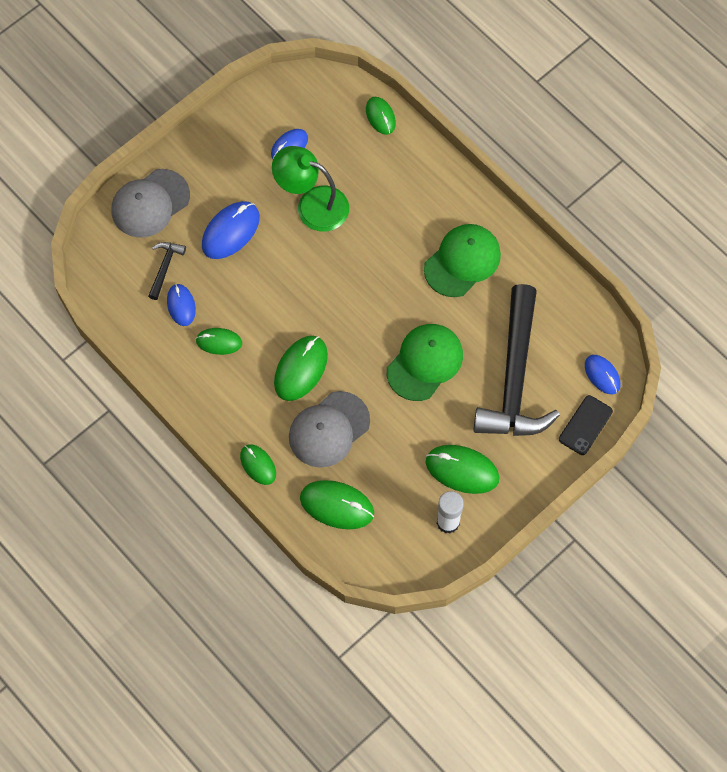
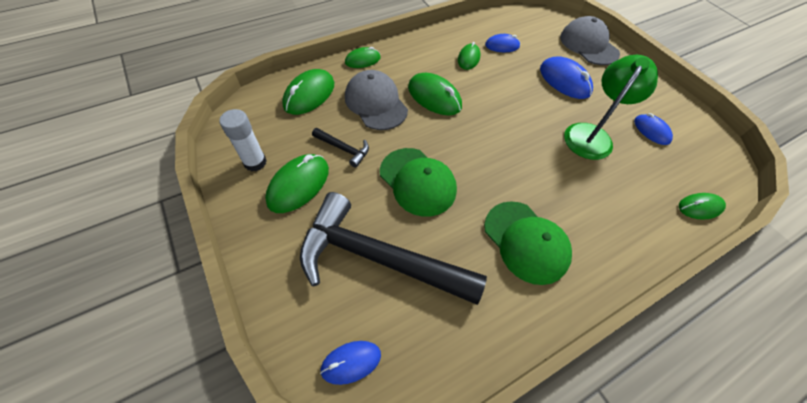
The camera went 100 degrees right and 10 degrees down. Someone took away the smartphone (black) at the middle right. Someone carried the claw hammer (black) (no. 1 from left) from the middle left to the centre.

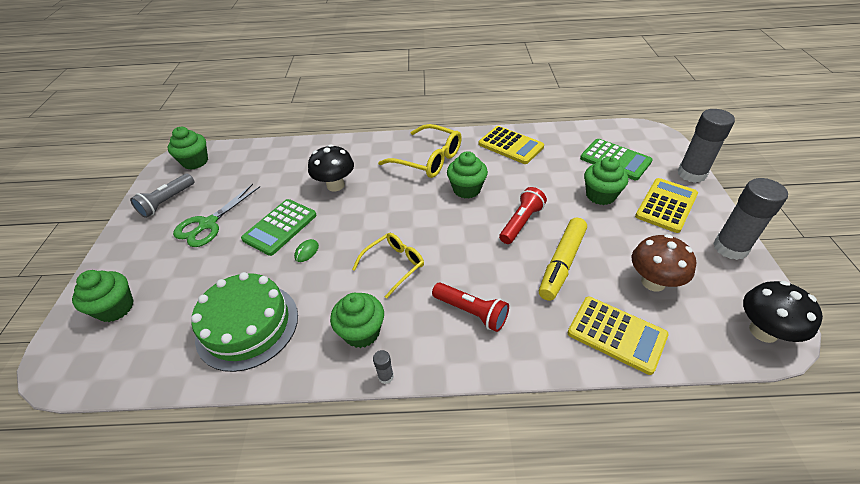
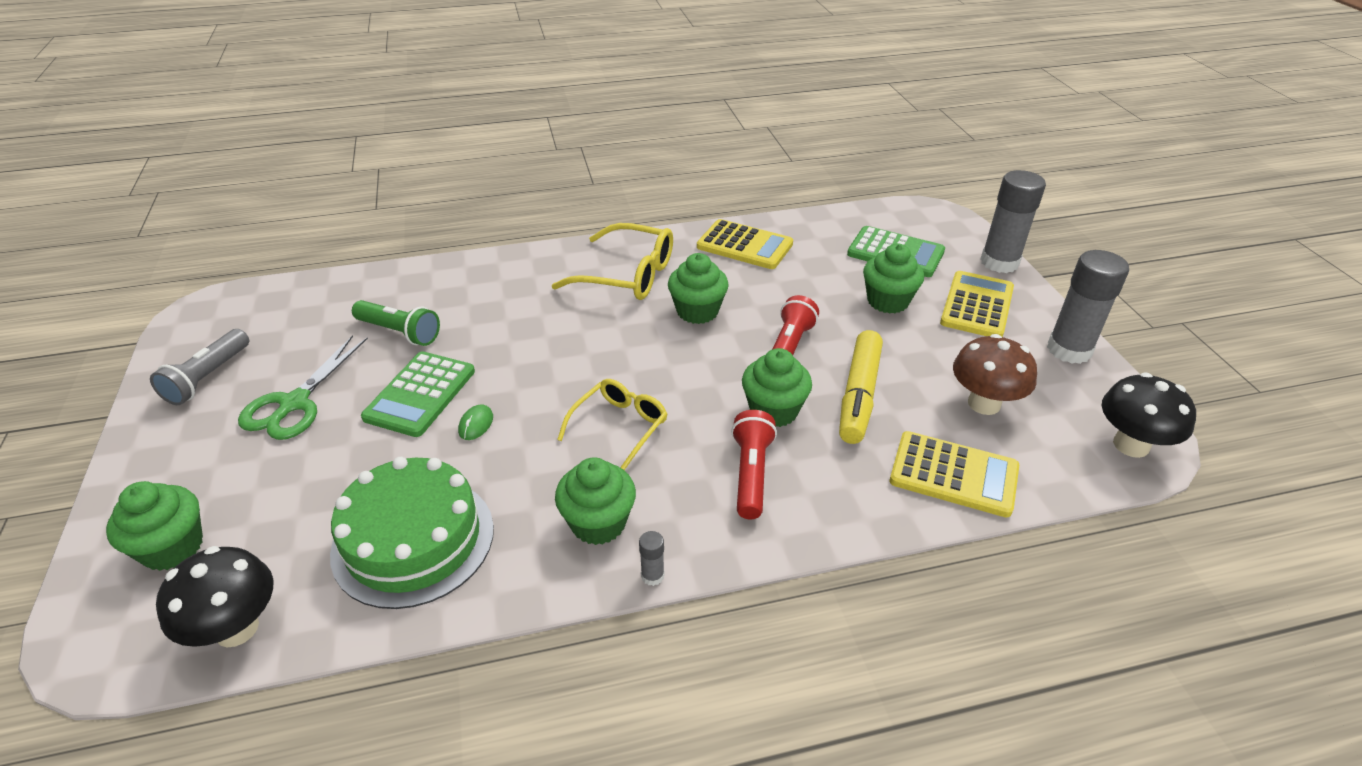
The camera went 15 degrees left and 5 degrees down. Someone put down the torch (green) at the middle left. Someone carried the cupcake (green) (no. 2 from left in the first image) from the top left to the centre. Someone carried the toadstool (black) (no. 1 from left) from the centre to the bottom left. Someone rotated the torch (scarlet) (no. 1 from left) at the centre by 105 degrees counterclockwise.

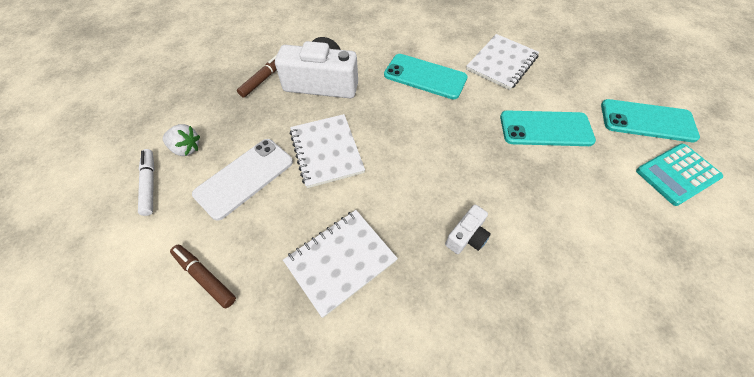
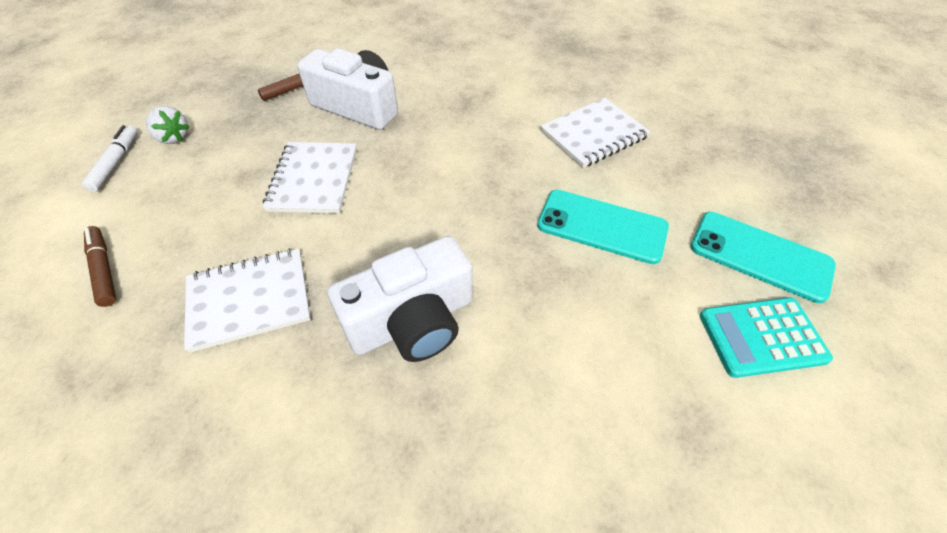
The camera went 20 degrees right and 5 degrees down. Someone took away the smartphone (white) at the middle left. Someone took away the smartphone (turquoise) (no. 1 from left) at the top centre. Someone scaled the photo camera (white) (no. 2 from left) at the centre by 2.06.

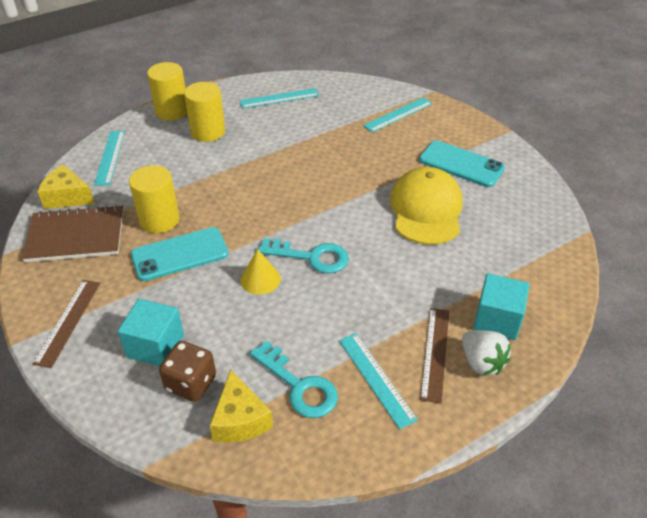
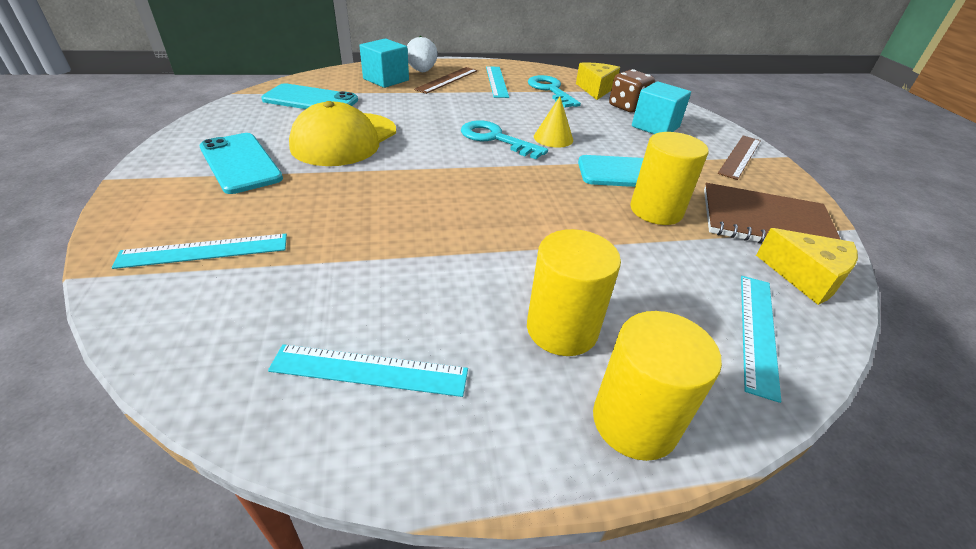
The camera went 160 degrees left and 5 degrees down. Someone put down the smartphone (turquoise) (no. 2 from left) at the top left.

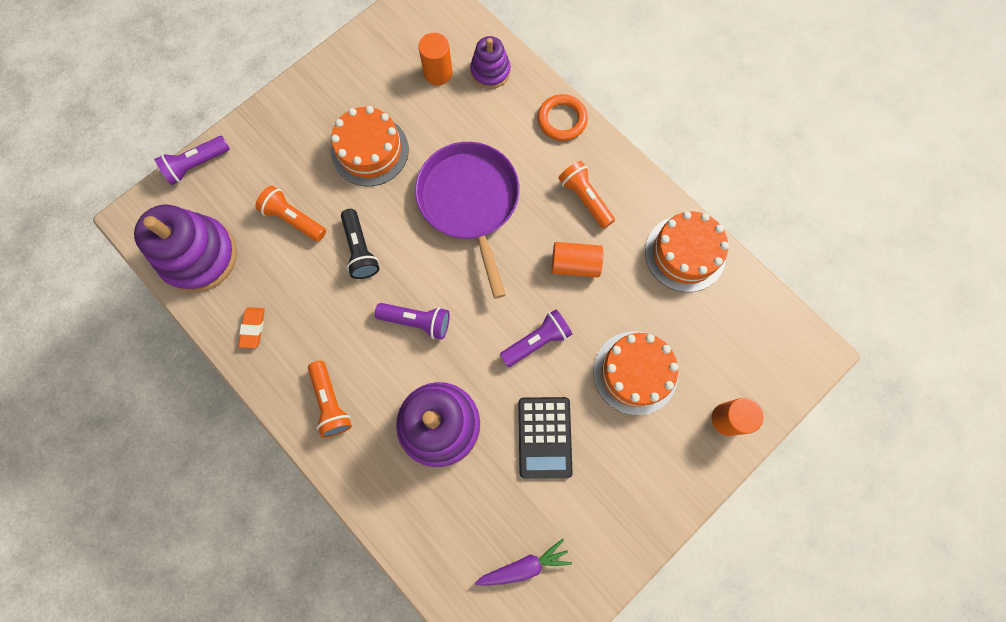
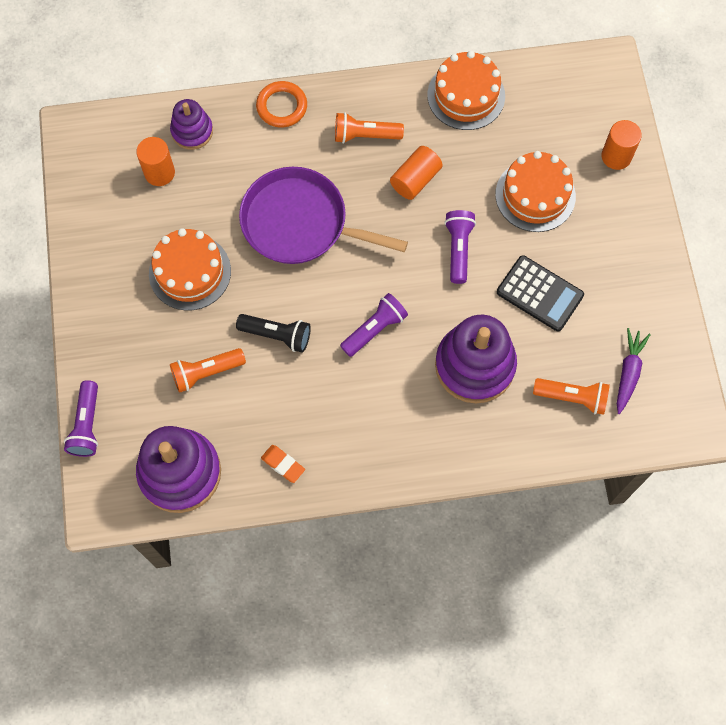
The camera went 55 degrees left and 5 degrees down. Someone carried the torch (orange) (no. 2 from left in the first image) from the middle left to the middle right.

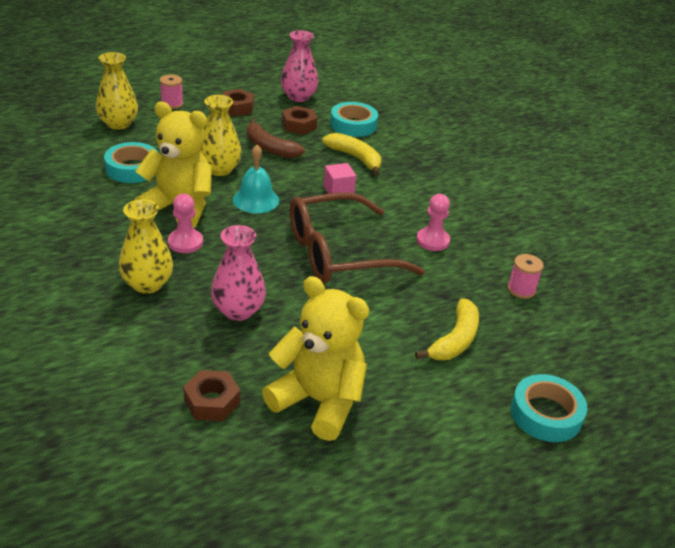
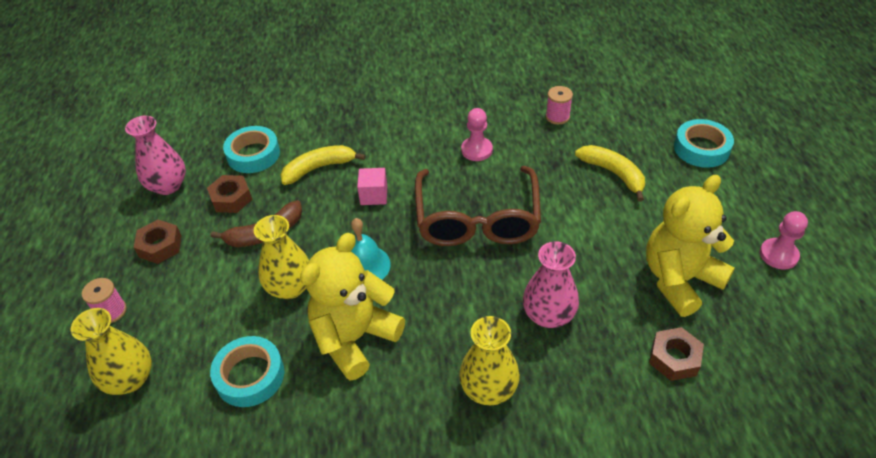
The camera went 65 degrees left and 10 degrees up. Someone carried the game pawn (rose-pink) (no. 1 from left in the first image) from the middle left to the middle right.

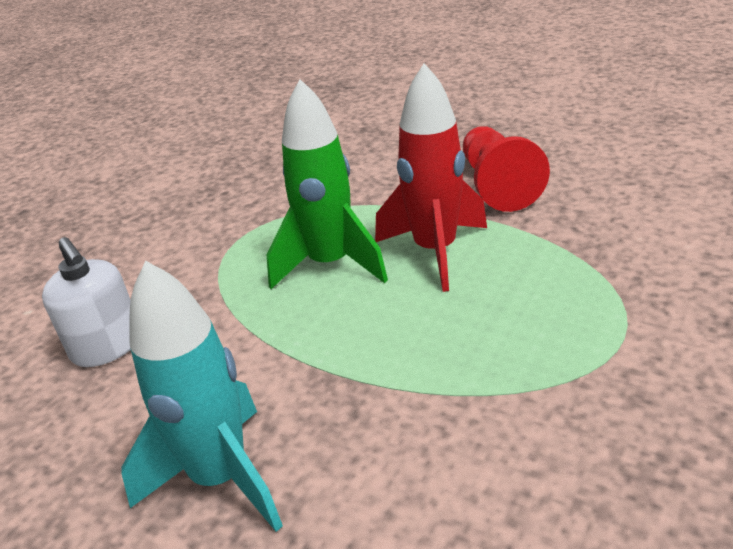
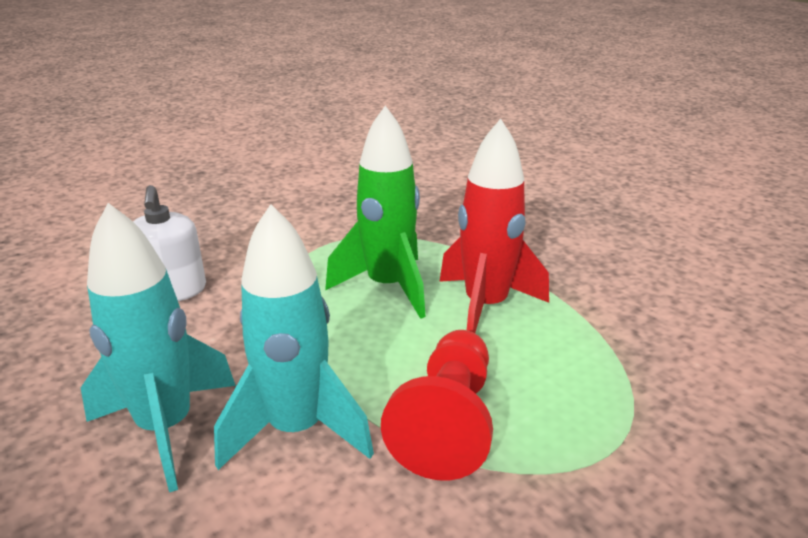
The camera went 20 degrees right and 5 degrees down. Someone put down the spaceship (turquoise) (no. 2 from left) at the centre. Someone carried the game pawn (scarlet) from the top right to the bottom centre.

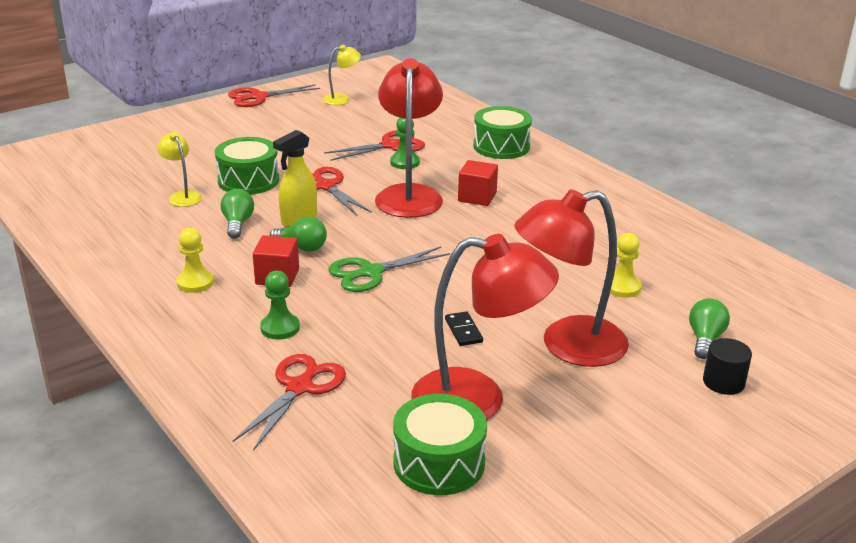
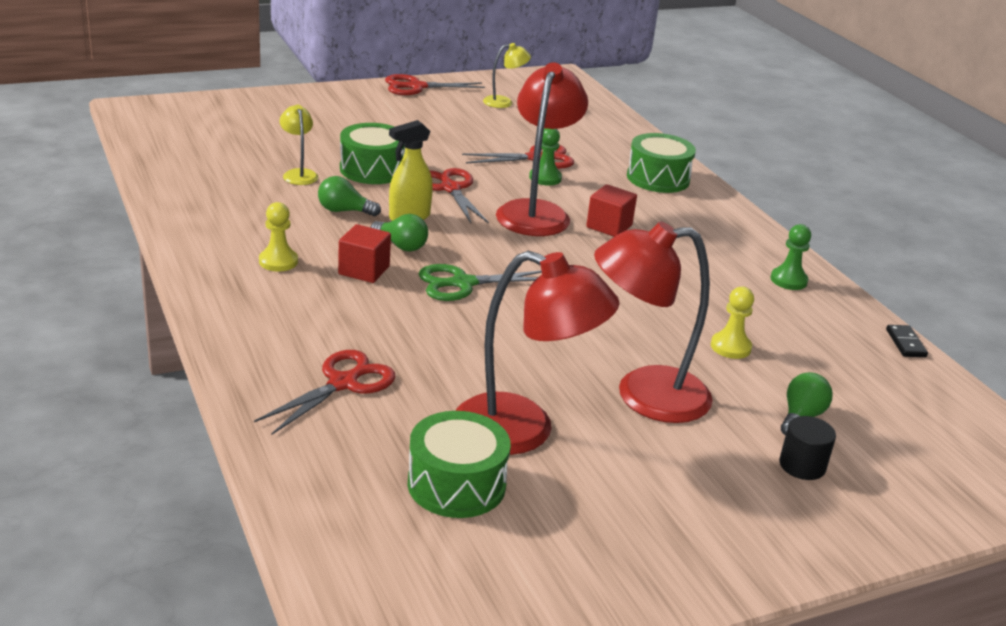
The camera went 10 degrees right and 0 degrees up. Someone carried the game pawn (green) (no. 1 from left in the first image) from the middle left to the middle right. Someone carried the domino tile (black) from the centre to the middle right. Someone rotated the light bulb (green) (no. 1 from left) at the middle left by 90 degrees counterclockwise.

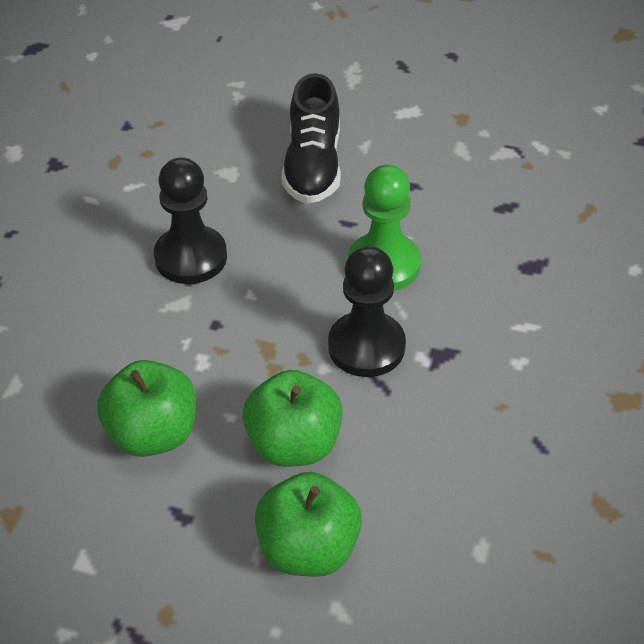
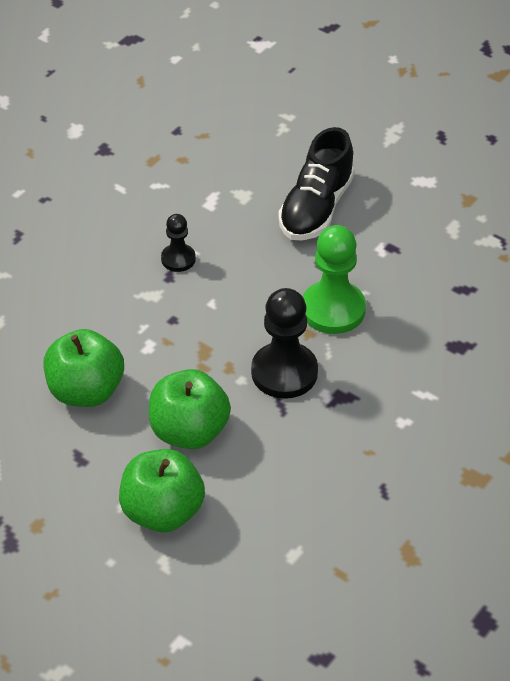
The camera went 20 degrees right and 0 degrees up. Someone scaled the game pawn (black) (no. 1 from left) at the middle left by 0.55.

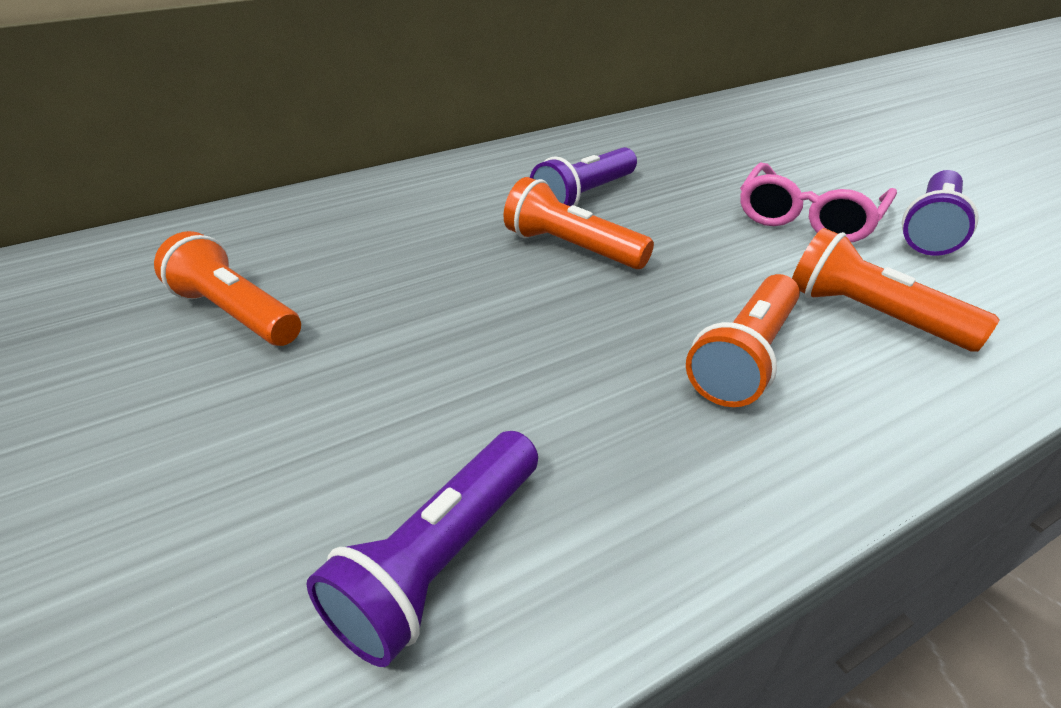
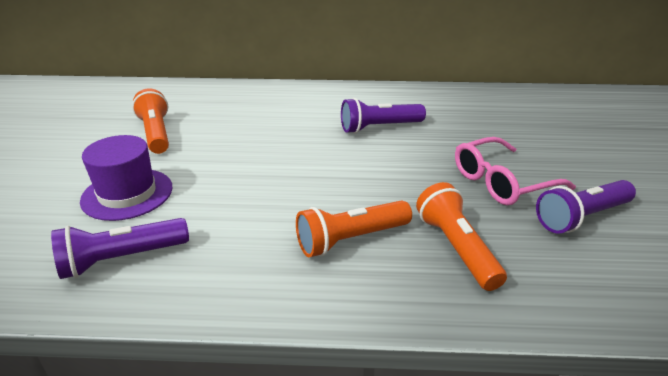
The camera went 30 degrees right and 5 degrees down. Someone took away the torch (orange) (no. 2 from left) at the top centre. Someone put down the tall hat (purple) at the middle left.

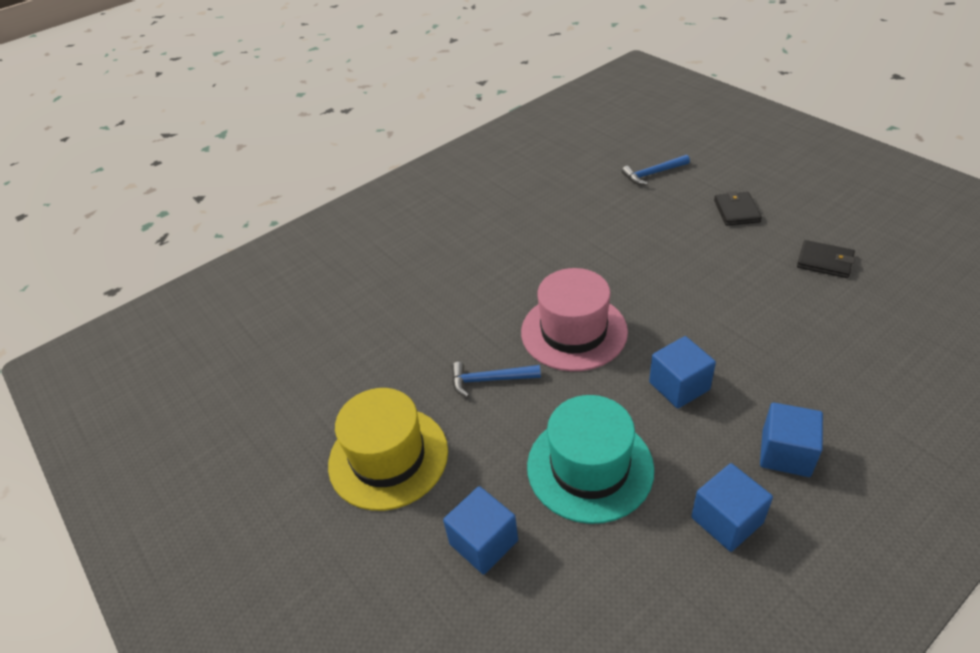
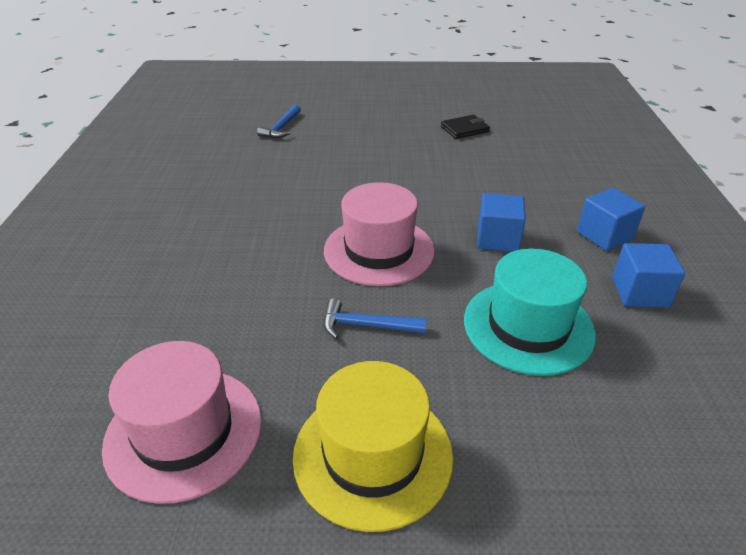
The camera went 55 degrees left and 5 degrees down. Someone took away the solid cube (royal blue) (no. 1 from left) at the bottom centre. Someone took away the wallet (black) (no. 1 from left) at the top right. Someone put down the tall hat (rose-pink) (no. 1 from left) at the bottom left. Someone rotated the claw hammer (royal blue) (no. 1 from left in the first image) at the centre by 60 degrees clockwise.

